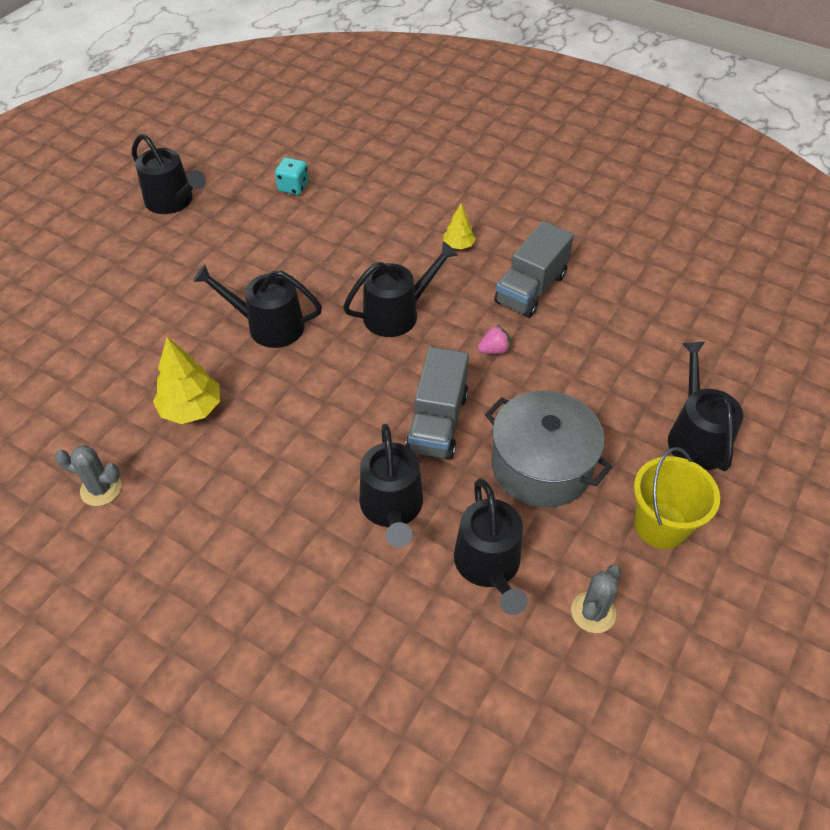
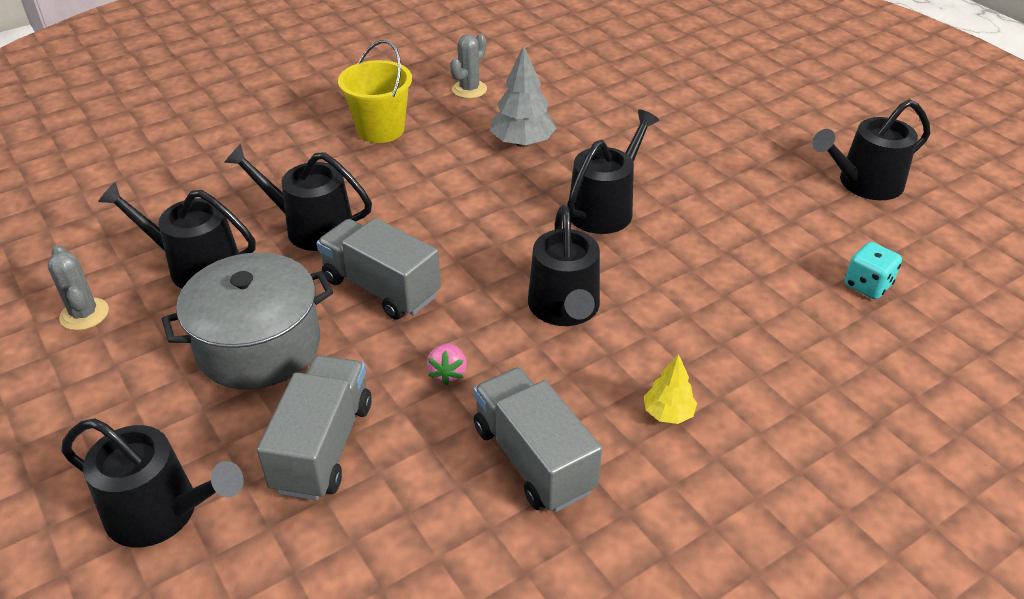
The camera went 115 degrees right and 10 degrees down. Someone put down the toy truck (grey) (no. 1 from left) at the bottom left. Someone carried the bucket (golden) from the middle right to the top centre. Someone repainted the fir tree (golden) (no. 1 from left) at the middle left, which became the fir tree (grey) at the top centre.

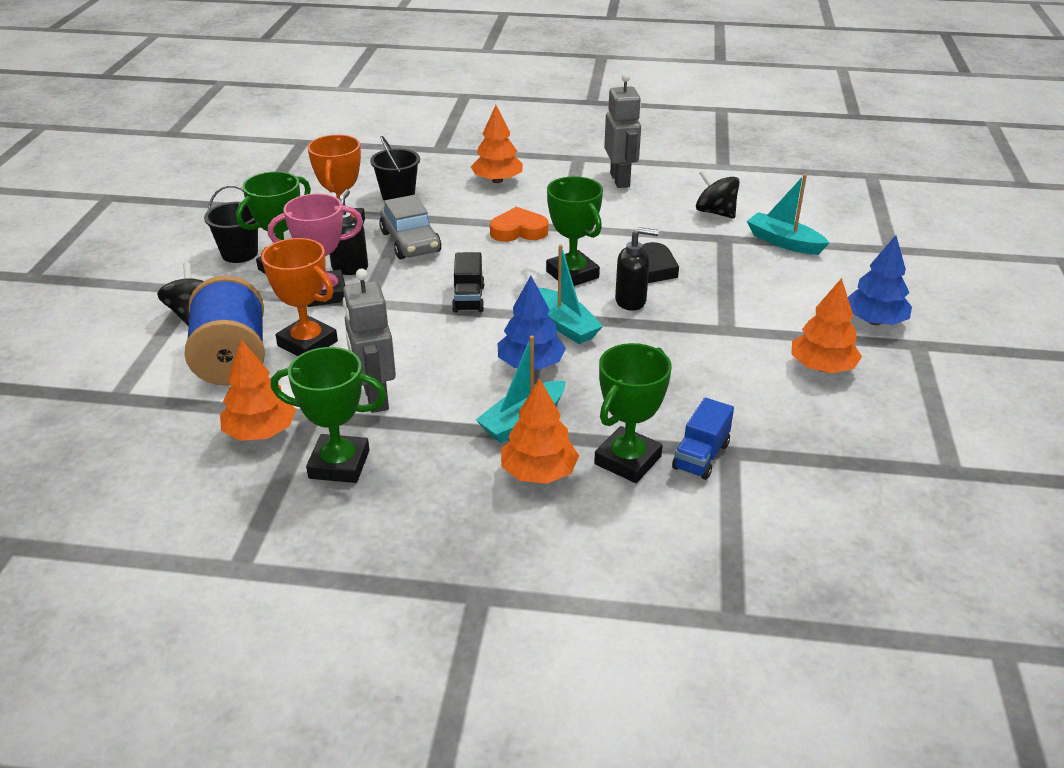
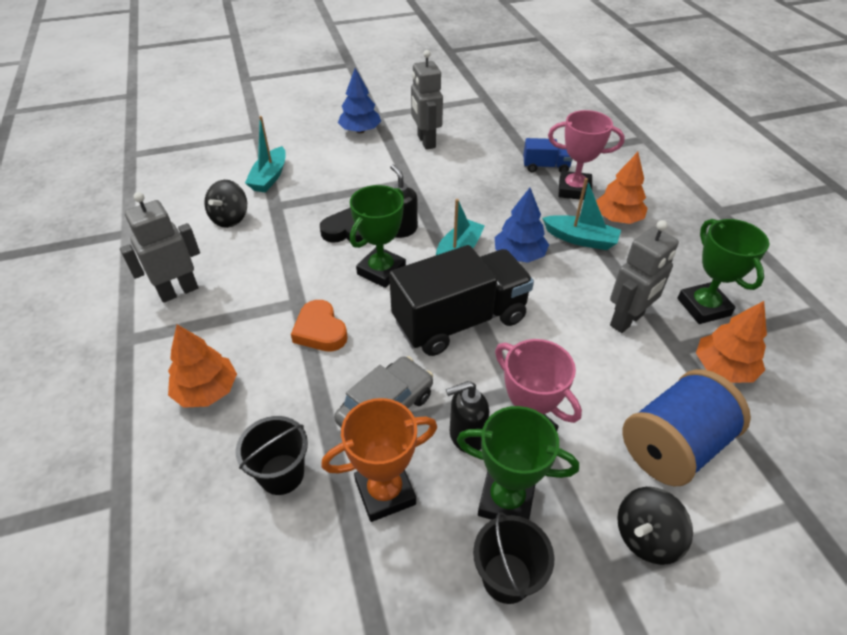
The camera went 115 degrees left and 10 degrees up. Someone took away the trophy (orange) (no. 1 from left) at the middle left. Someone swapped the fir tree (orange) (no. 4 from left) at the middle right for the robot (grey) (no. 2 from left) at the top centre. Someone repainted the trophy (green) (no. 4 from left) at the centre, which became the trophy (rose-pink) (no. 2 from left) at the top right. Someone scaled the toy truck (black) at the centre by 2.14.

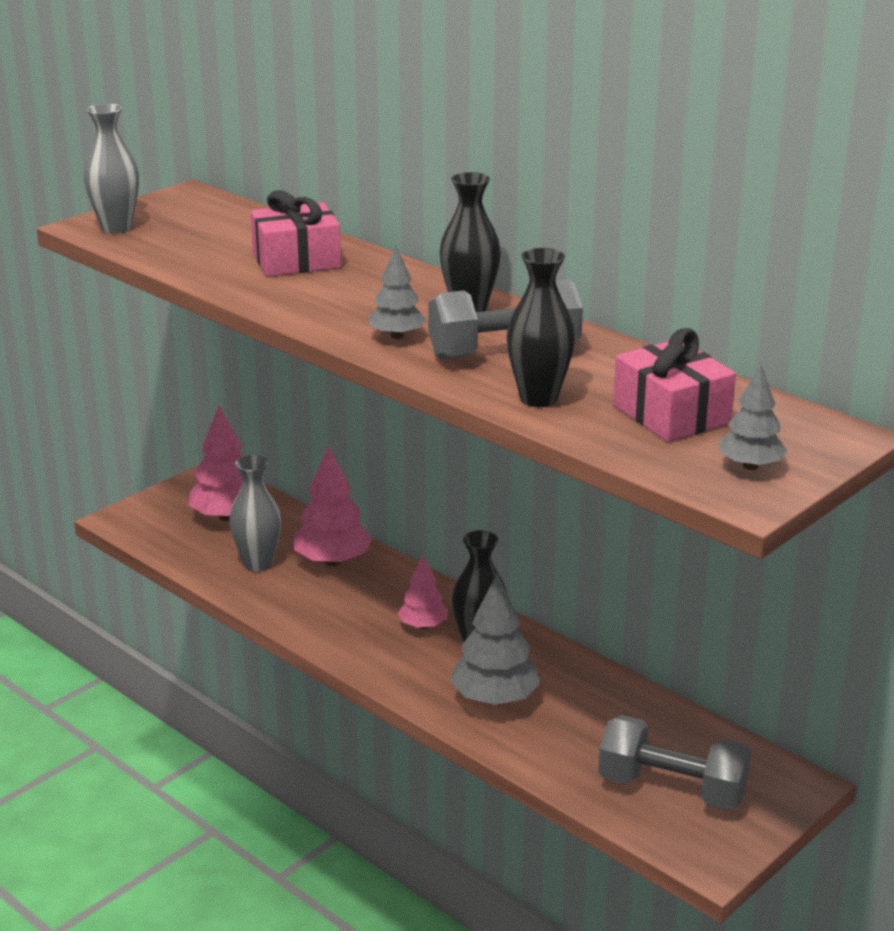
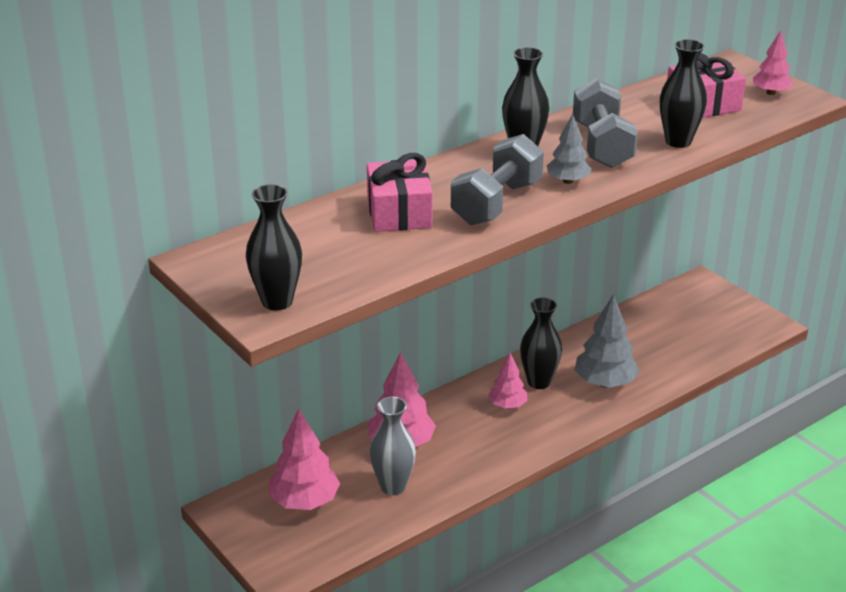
The camera went 80 degrees left and 5 degrees up. Someone carried the free weight (grey) (no. 2 from left in the first image) from the bottom right to the top centre. Someone repainted the tall vase (grey) (no. 1 from left) at the top left, which became the tall vase (black) (no. 1 from left) at the middle left. Someone repainted the fir tree (grey) (no. 3 from left) at the middle right, which became the fir tree (rose-pink) (no. 4 from left) at the top right.

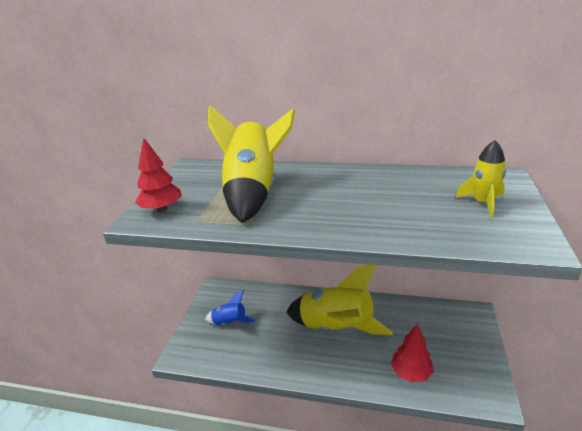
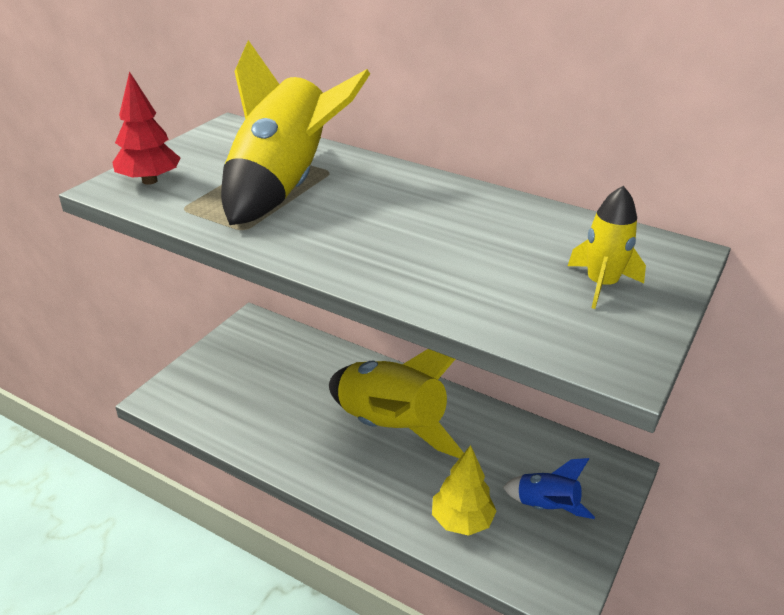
The camera went 15 degrees right and 5 degrees up. Someone carried the spaceship (royal blue) from the bottom centre to the bottom right. Someone repainted the fir tree (scarlet) (no. 2 from left) at the bottom right, which became the fir tree (golden) at the bottom centre.

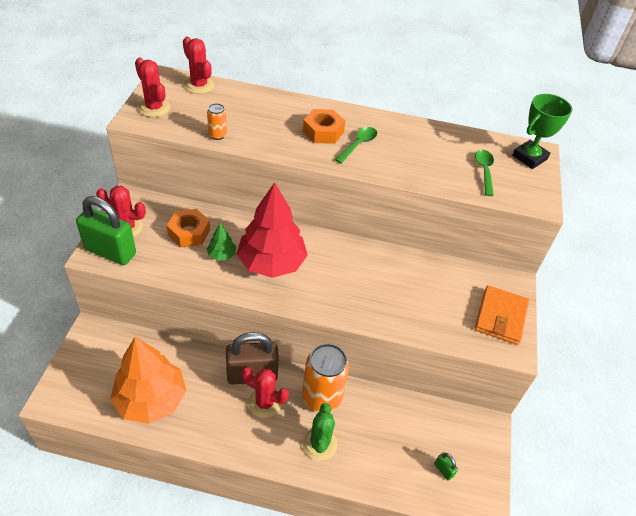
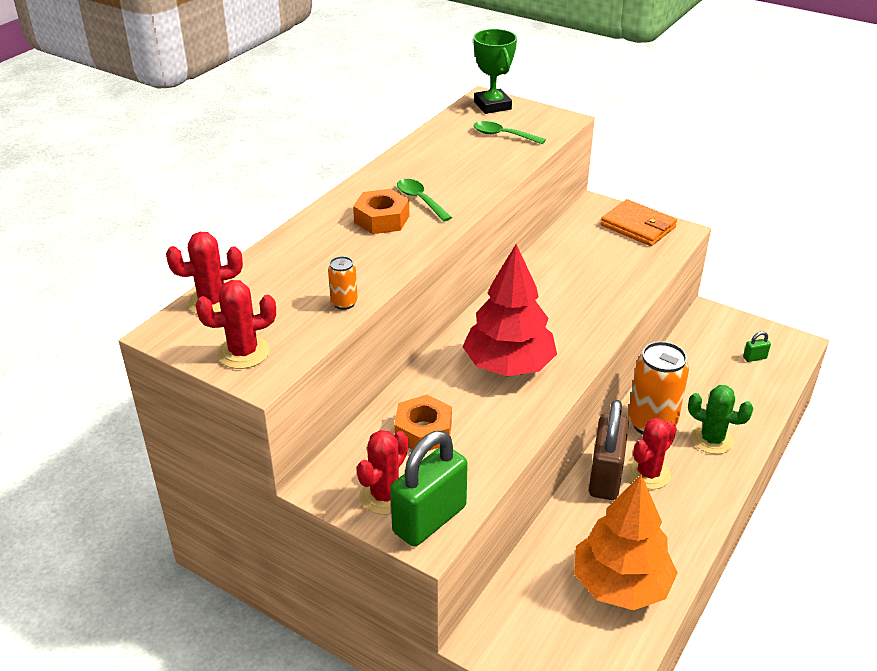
The camera went 65 degrees left and 10 degrees down. Someone took away the fir tree (green) at the centre.

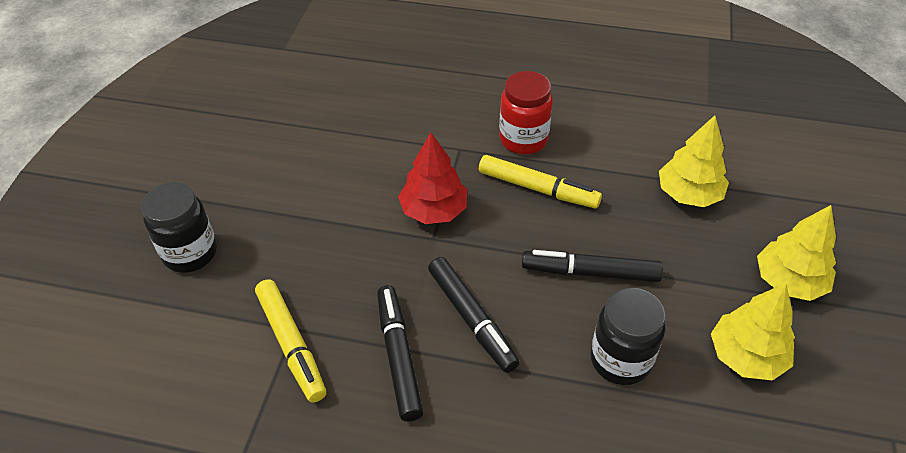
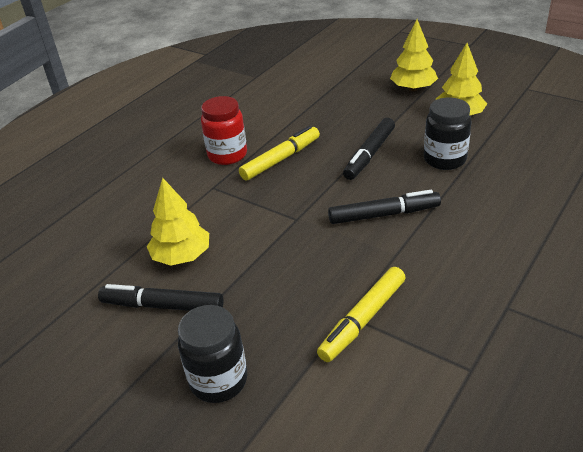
The camera went 65 degrees left and 10 degrees down. Someone took away the fir tree (scarlet) at the centre. Someone carried the marker pen (black) (no. 1 from left) from the bottom centre to the middle left. Someone carried the fir tree (golden) (no. 1 from left) from the middle right to the middle left. Someone rotated the marker pen (golden) (no. 1 from left in the first image) at the bottom left by 135 degrees clockwise.

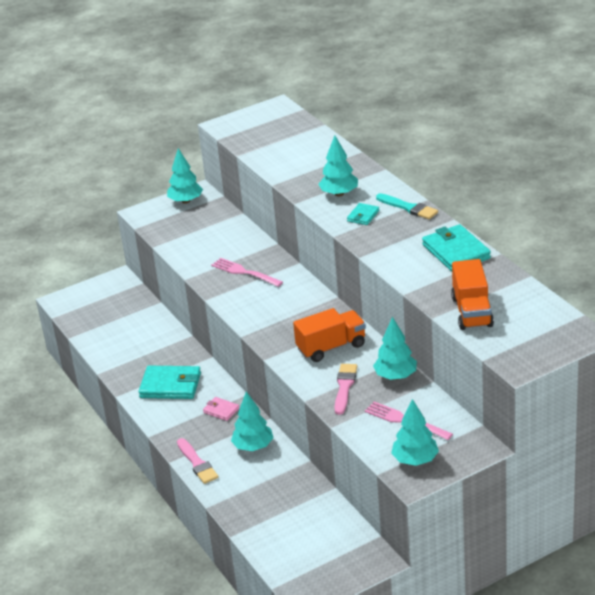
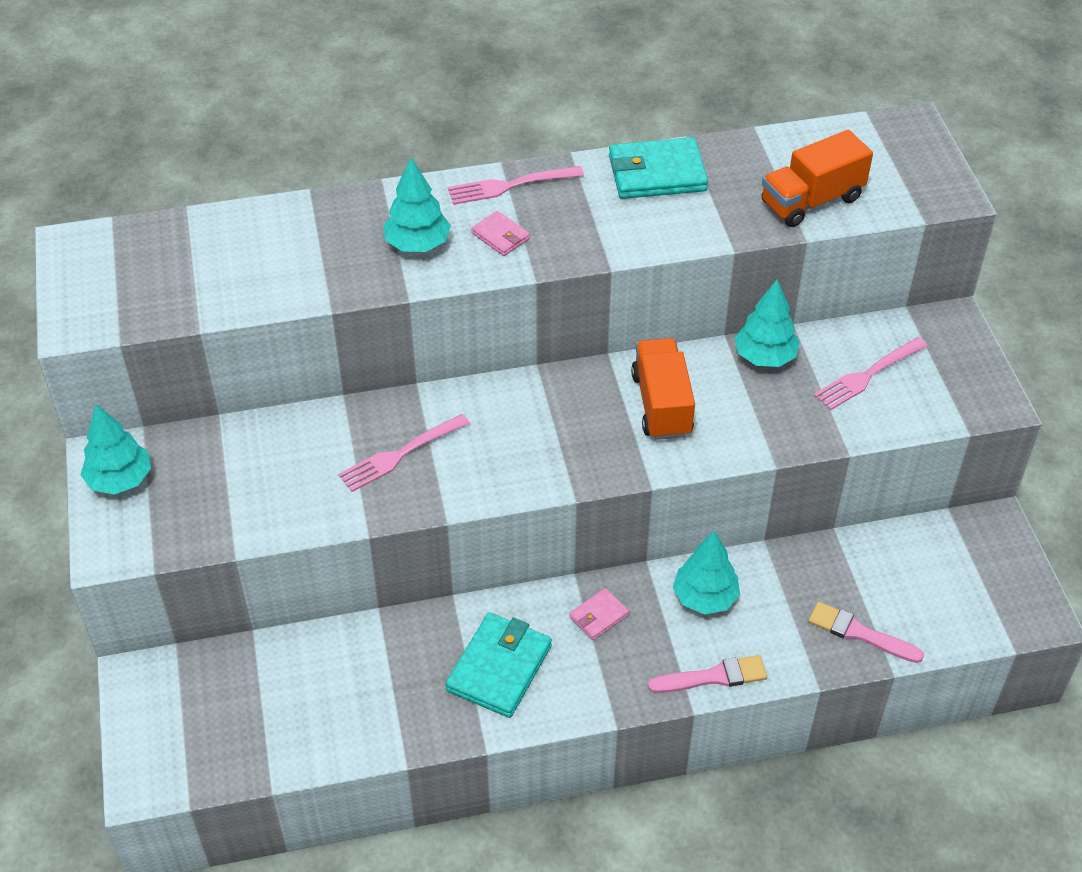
The camera went 75 degrees left and 15 degrees up. Someone took away the fir tree (turquoise) (no. 5 from left) at the bottom right. Someone carried the paintbrush (rose-pink) (no. 2 from left) from the centre to the bottom right. Someone swapped the paintbrush (turquoise) at the middle right for the fork (rose-pink) (no. 2 from left) at the top centre. Someone repainted the wallet (turquoise) (no. 2 from left) at the centre, which became the wallet (rose-pink) (no. 1 from left) at the top centre. Someone rotated the toy truck (orange) (no. 2 from left) at the middle right by 135 degrees clockwise.

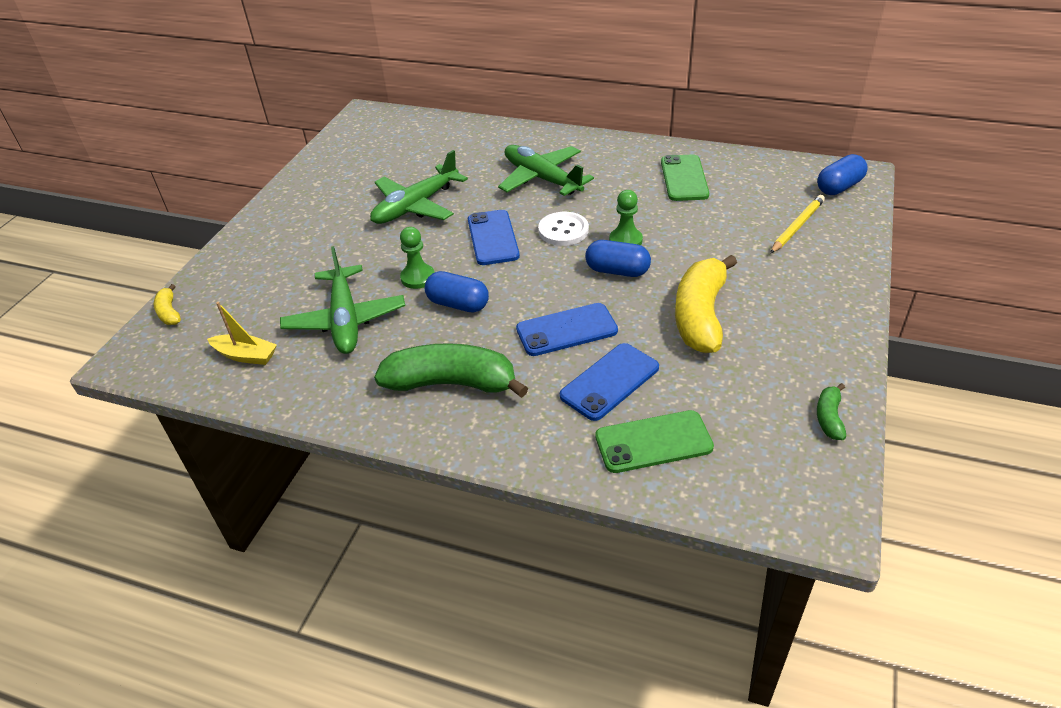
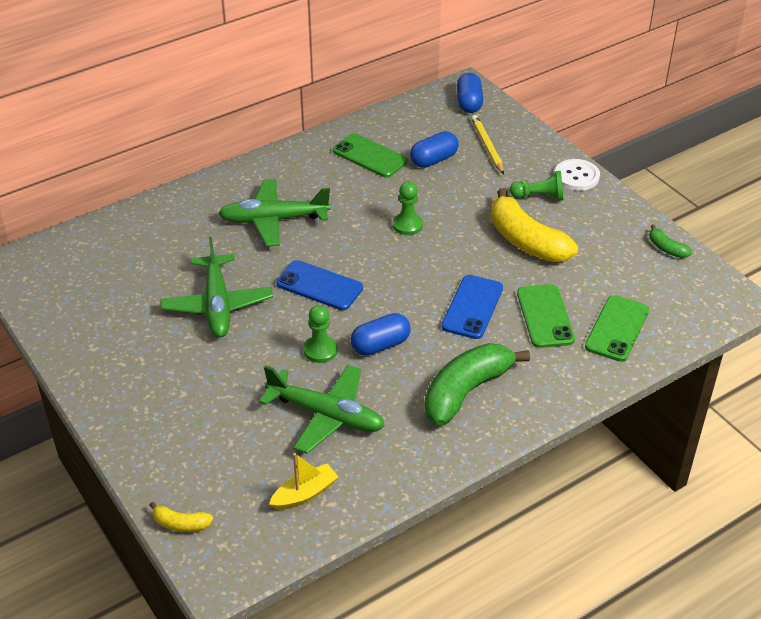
The camera went 55 degrees left and 0 degrees up. Someone put down the game pawn (green) (no. 3 from left) at the top right. Someone carried the sewing button (white) from the top centre to the top right. Someone carried the capsule (royal blue) (no. 2 from left) from the centre to the top centre. Someone repainted the smartphone (royal blue) (no. 3 from left) at the centre, which became the smartphone (green) (no. 2 from left) at the middle right.

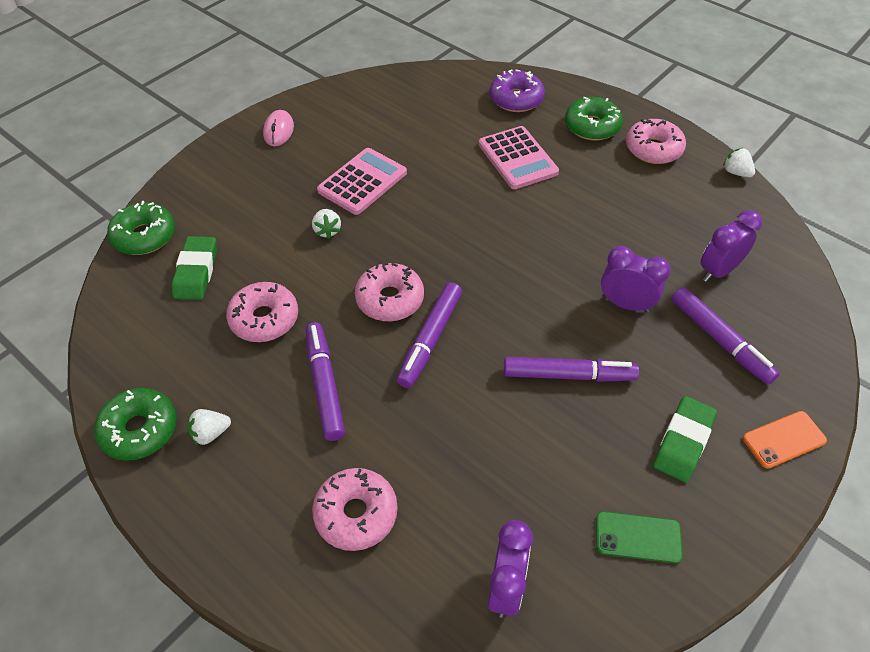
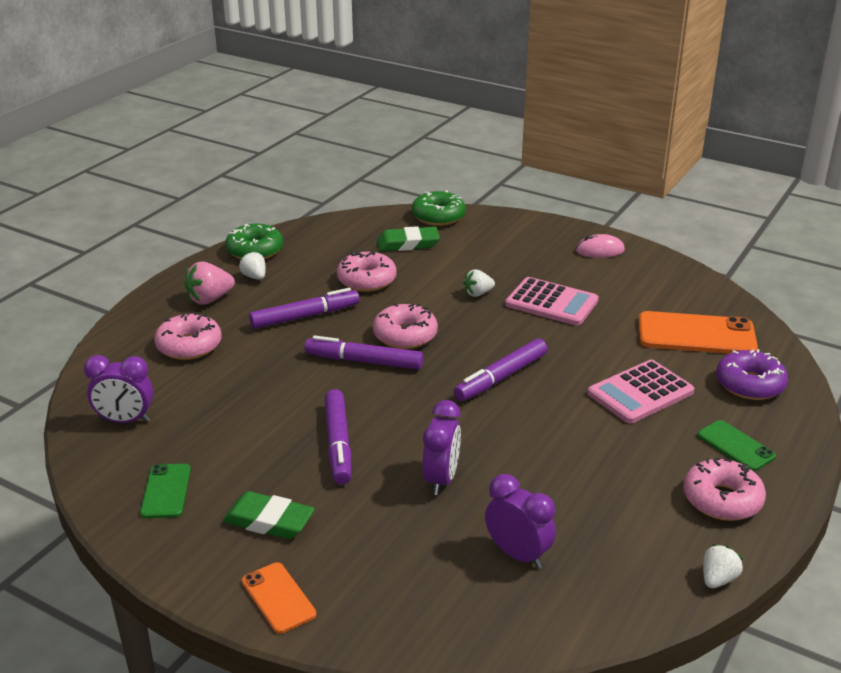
The camera went 80 degrees right and 20 degrees down. Someone put down the berry (rose-pink) at the middle left. Someone put down the smartphone (orange) (no. 2 from left) at the middle right. Someone carried the marker pen (purple) (no. 4 from left) from the middle right to the centre. Someone swapped the glazed donut (green) (no. 3 from left) at the top right for the smartphone (green) (no. 2 from left) at the middle right.

